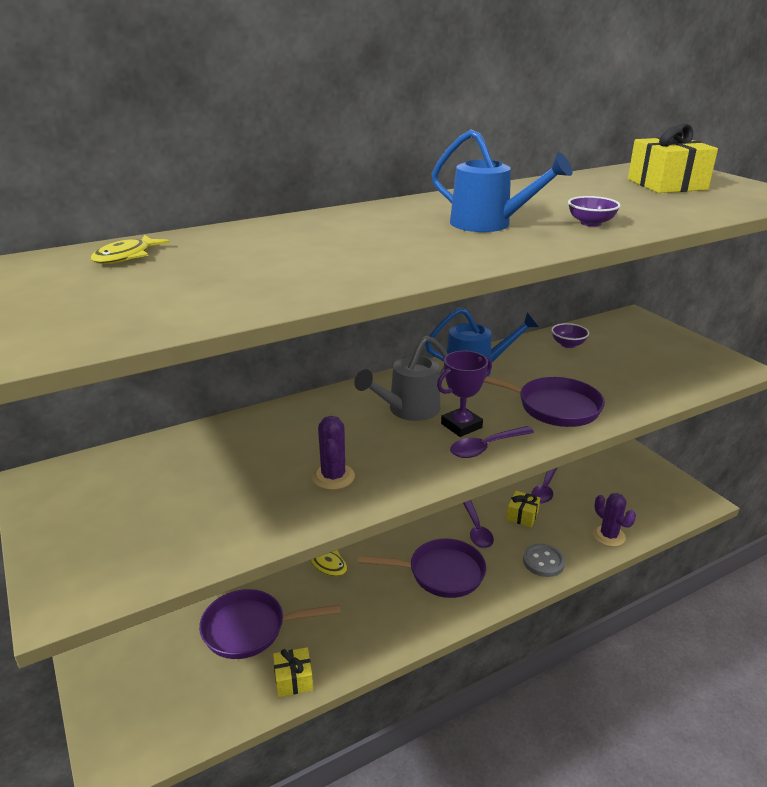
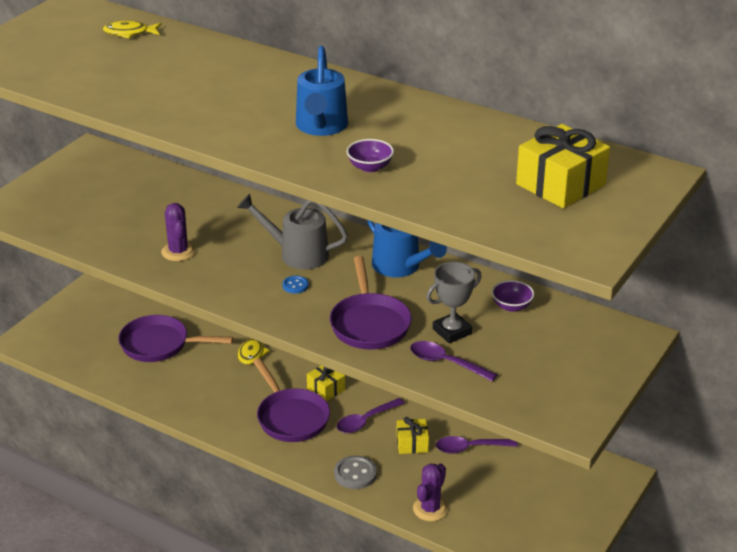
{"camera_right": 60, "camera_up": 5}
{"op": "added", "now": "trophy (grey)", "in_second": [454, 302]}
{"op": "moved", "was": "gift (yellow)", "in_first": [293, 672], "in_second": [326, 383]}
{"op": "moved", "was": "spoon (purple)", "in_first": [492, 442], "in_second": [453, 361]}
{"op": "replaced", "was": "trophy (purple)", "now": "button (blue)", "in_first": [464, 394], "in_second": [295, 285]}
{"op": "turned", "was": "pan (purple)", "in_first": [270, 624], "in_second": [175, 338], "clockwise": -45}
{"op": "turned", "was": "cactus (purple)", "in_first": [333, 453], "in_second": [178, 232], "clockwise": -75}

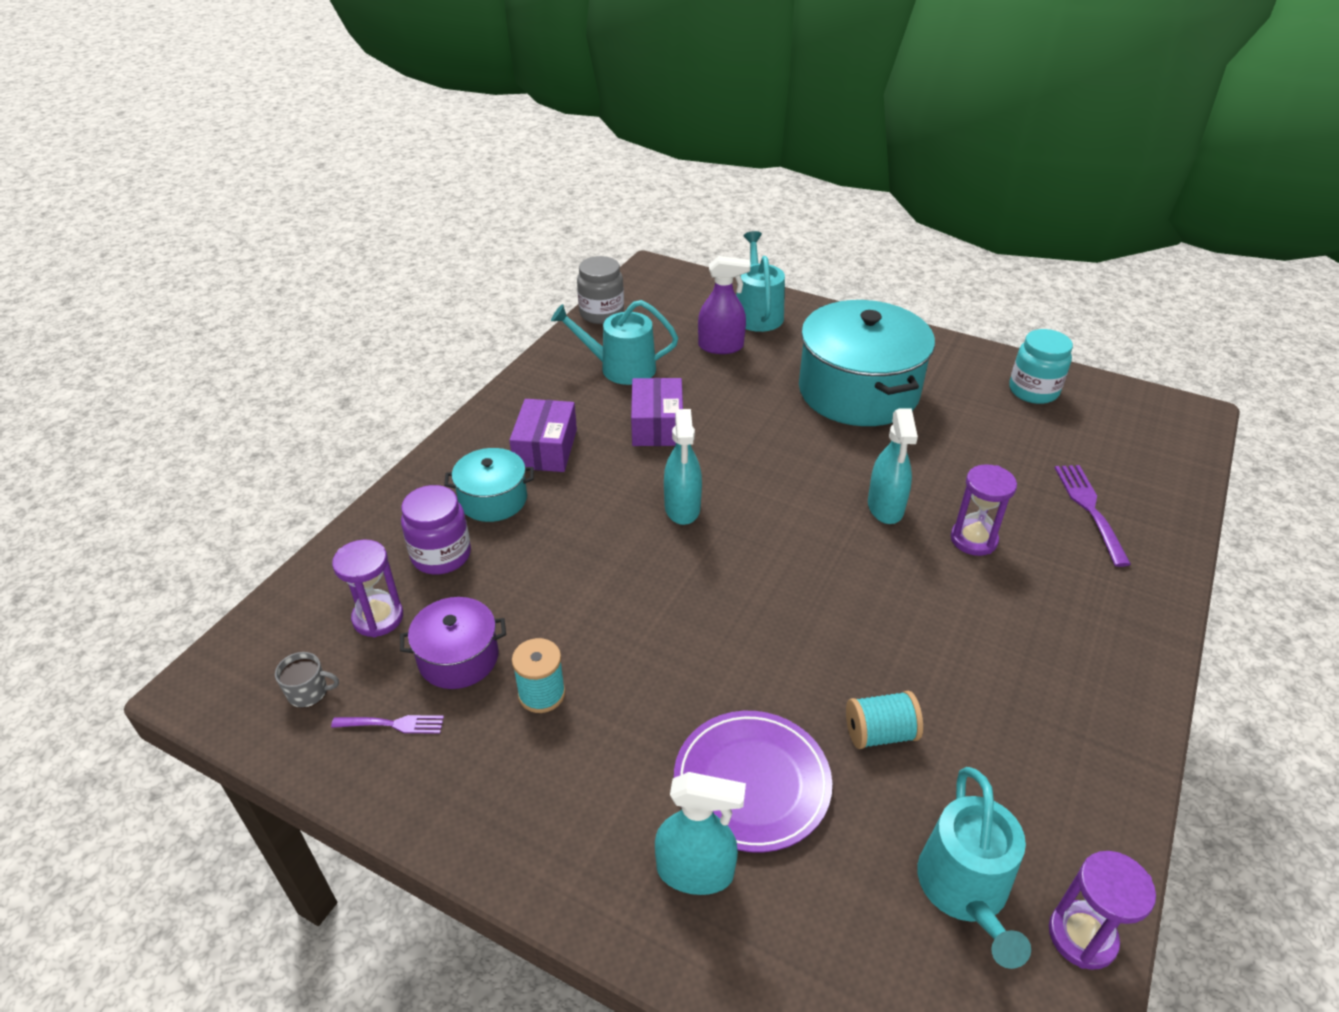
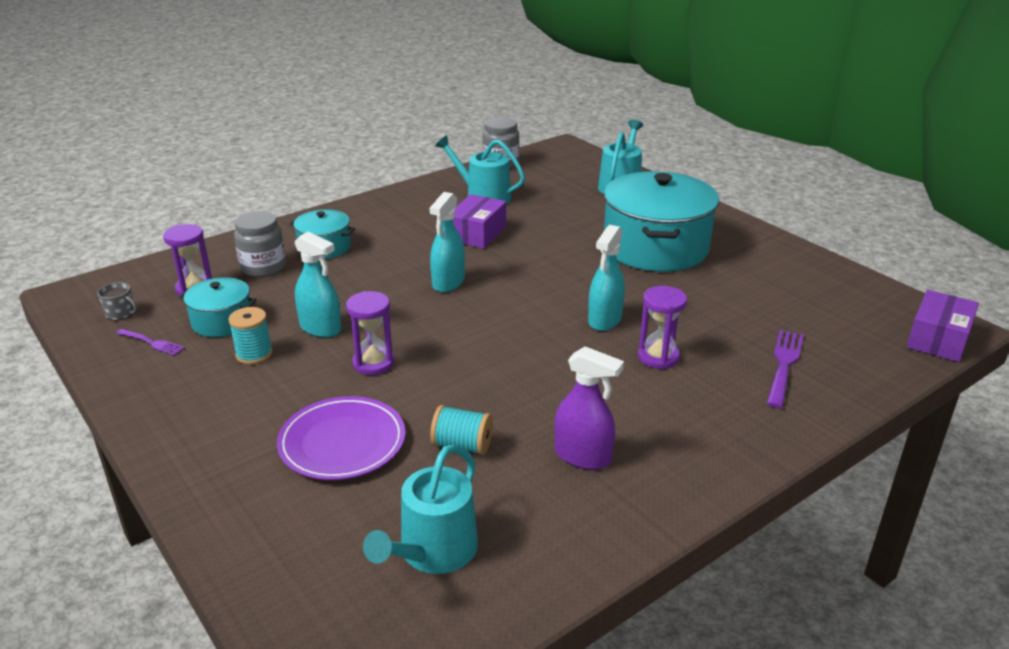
{"camera_right": 25, "camera_up": -10}
{"op": "removed", "was": "jar (turquoise)", "in_first": [1041, 366]}
{"op": "moved", "was": "box (purple)", "in_first": [543, 435], "in_second": [943, 326]}
{"op": "moved", "was": "spray bottle (turquoise)", "in_first": [700, 833], "in_second": [318, 284]}
{"op": "moved", "was": "spray bottle (purple)", "in_first": [724, 305], "in_second": [589, 408]}
{"op": "moved", "was": "hourglass (purple)", "in_first": [1102, 910], "in_second": [370, 333]}
{"op": "recoloured", "was": "pot (purple)", "now": "pot (turquoise)", "in_first": [453, 643], "in_second": [218, 307]}
{"op": "recoloured", "was": "jar (purple)", "now": "jar (grey)", "in_first": [436, 530], "in_second": [260, 244]}

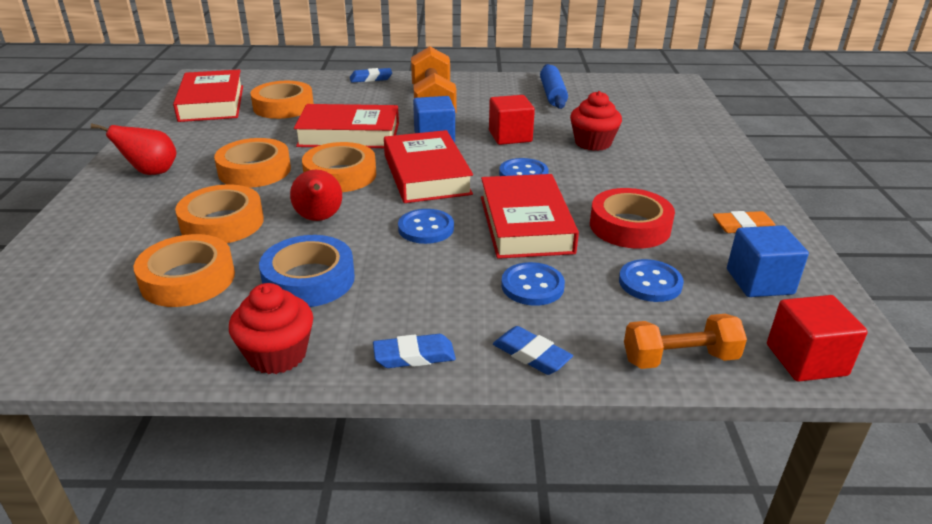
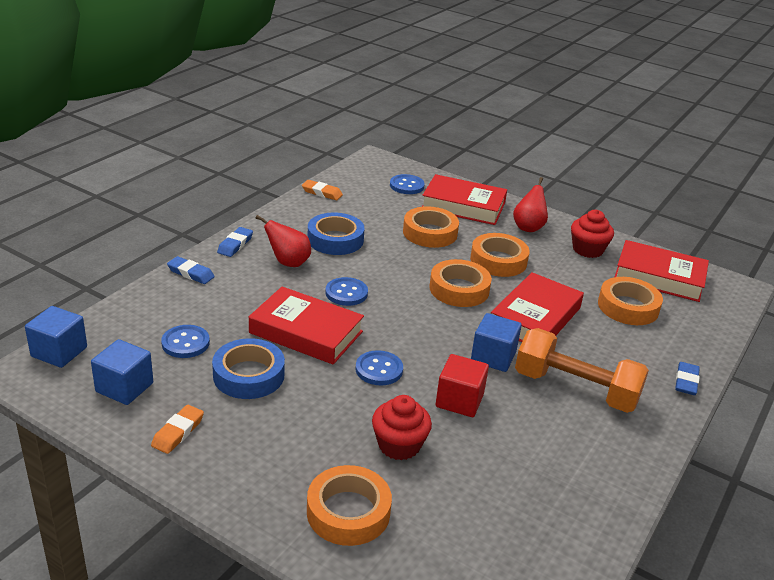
{"camera_right": 120, "camera_up": 0}
{"op": "removed", "was": "rolling pin (blue)", "in_first": [554, 86]}
{"op": "removed", "was": "dumbbell (orange)", "in_first": [685, 341]}
{"op": "added", "now": "eraser (orange)", "in_second": [322, 190]}
{"op": "moved", "was": "tape (orange)", "in_first": [184, 270], "in_second": [349, 505]}
{"op": "moved", "was": "cupcake (red)", "in_first": [271, 328], "in_second": [592, 234]}
{"op": "moved", "was": "pear (red)", "in_first": [316, 195], "in_second": [283, 241]}
{"op": "moved", "was": "book (red)", "in_first": [428, 166], "in_second": [464, 199]}
{"op": "moved", "was": "button (blue)", "in_first": [533, 284], "in_second": [407, 184]}
{"op": "recoloured", "was": "tape (red)", "now": "tape (blue)", "in_first": [632, 218], "in_second": [248, 368]}
{"op": "recoloured", "was": "cube (red)", "now": "cube (blue)", "in_first": [817, 338], "in_second": [56, 337]}
{"op": "turned", "was": "eraser (blue)", "in_first": [533, 350], "in_second": [191, 270], "clockwise": 45}

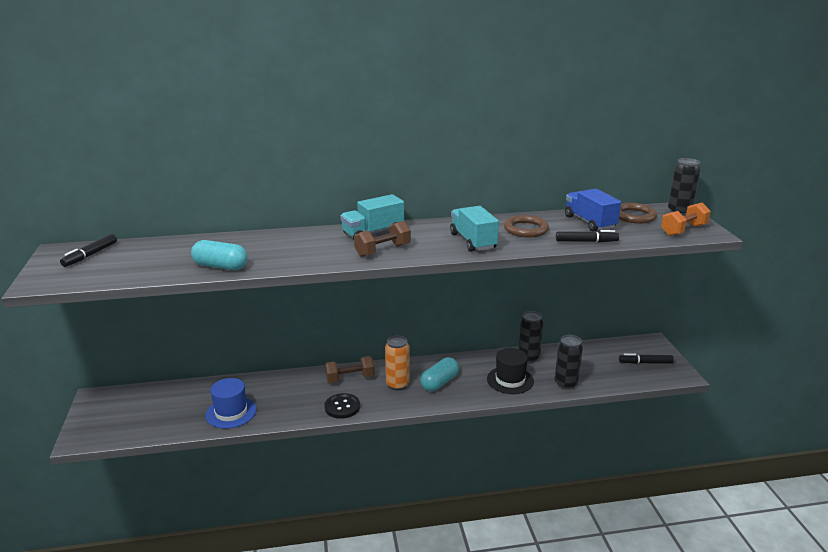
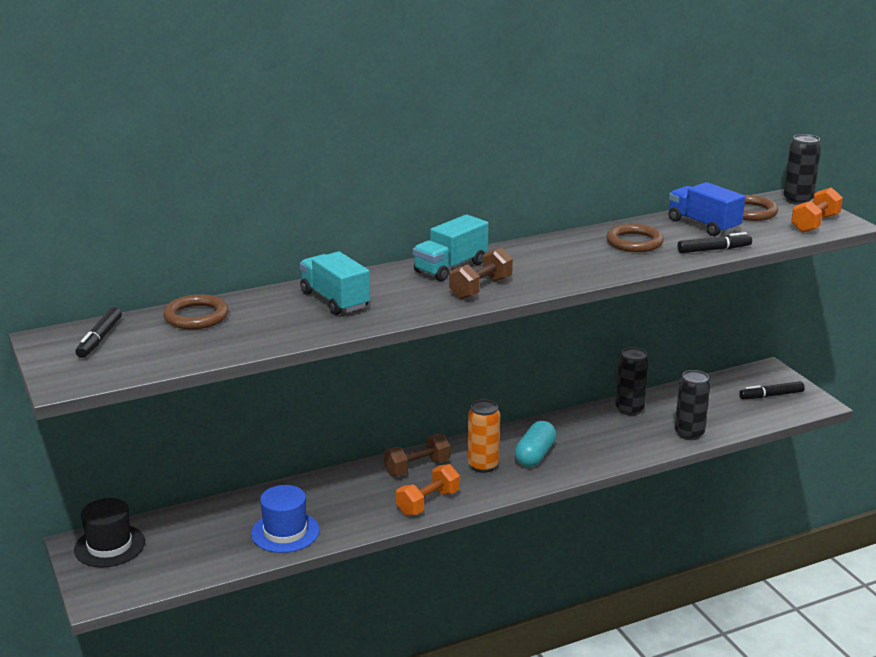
{"camera_right": -15, "camera_up": 0}
{"op": "removed", "was": "capsule (turquoise)", "in_first": [219, 255]}
{"op": "added", "now": "ring (brown)", "in_second": [196, 312]}
{"op": "moved", "was": "truck (turquoise)", "in_first": [474, 229], "in_second": [335, 283]}
{"op": "moved", "was": "hat (black)", "in_first": [510, 371], "in_second": [109, 533]}
{"op": "replaced", "was": "button (black)", "now": "dumbbell (orange)", "in_first": [342, 406], "in_second": [428, 490]}

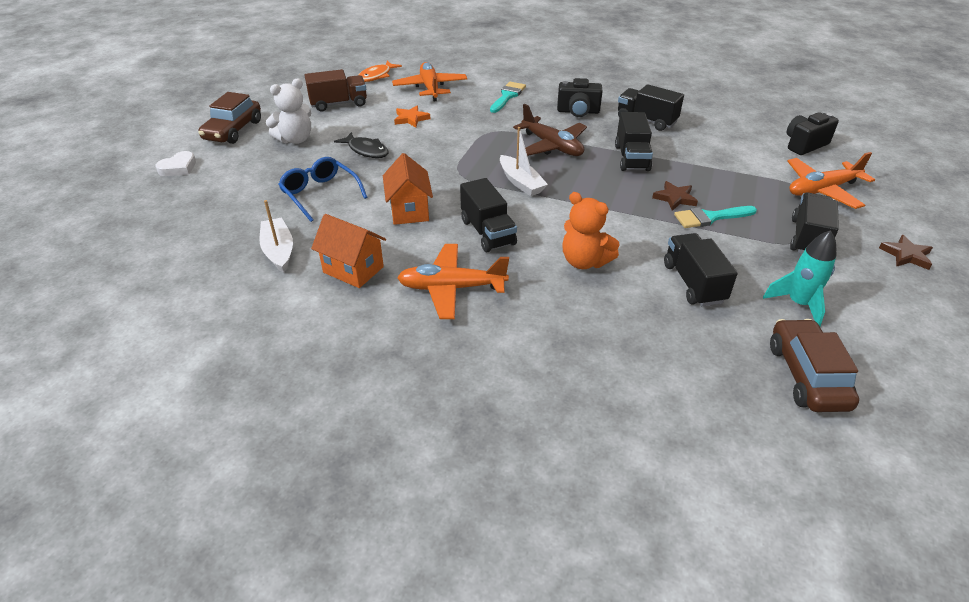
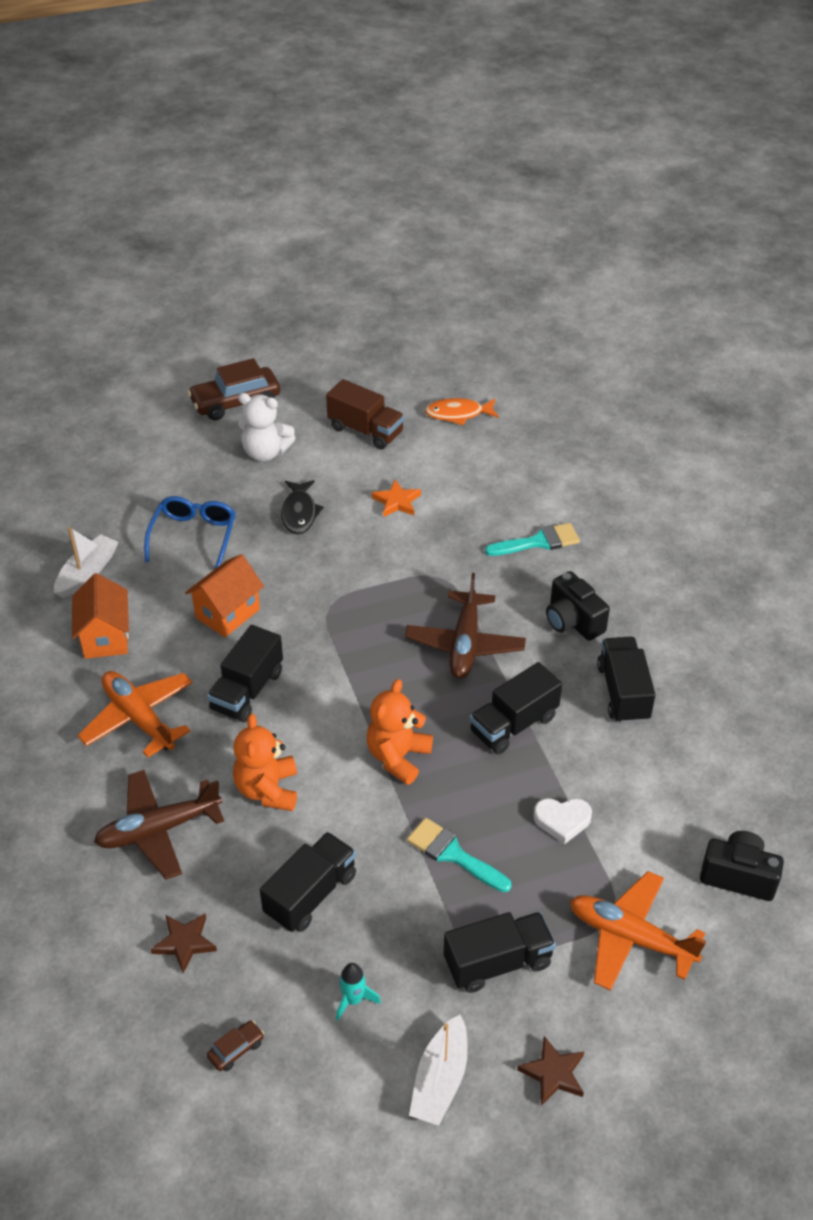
{"camera_right": 50, "camera_up": 5}
{"op": "removed", "was": "plane (orange)", "in_first": [429, 81]}
{"op": "added", "now": "plane (brown)", "in_second": [159, 825]}
{"op": "added", "now": "teddy bear (orange)", "in_second": [400, 732]}
{"op": "moved", "was": "heart (white)", "in_first": [175, 163], "in_second": [562, 821]}
{"op": "moved", "was": "boat (white)", "in_first": [524, 161], "in_second": [438, 1070]}
{"op": "moved", "was": "star (brown)", "in_first": [675, 196], "in_second": [183, 943]}
{"op": "resized", "was": "rocket (turquoise)", "in_first": [799, 278], "in_second": [358, 992], "ratio": 0.63}
{"op": "resized", "was": "car (brown)", "in_first": [814, 365], "in_second": [235, 1045], "ratio": 0.44}

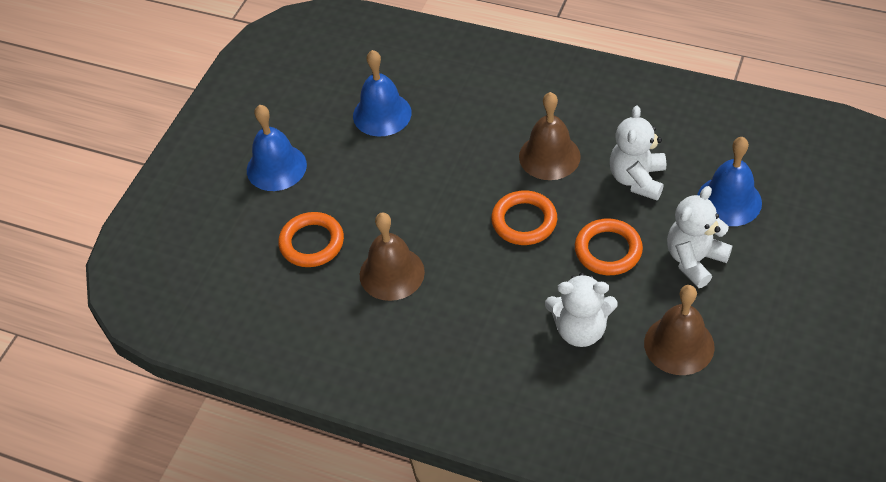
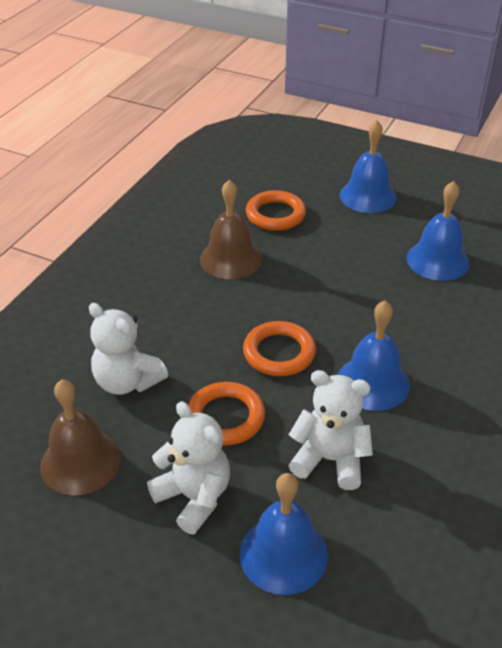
{"camera_right": 90, "camera_up": -10}
{"op": "recoloured", "was": "bell (brown)", "now": "bell (blue)", "in_first": [550, 136], "in_second": [374, 355]}
{"op": "turned", "was": "teddy bear (white)", "in_first": [581, 310], "in_second": [128, 349], "clockwise": -60}

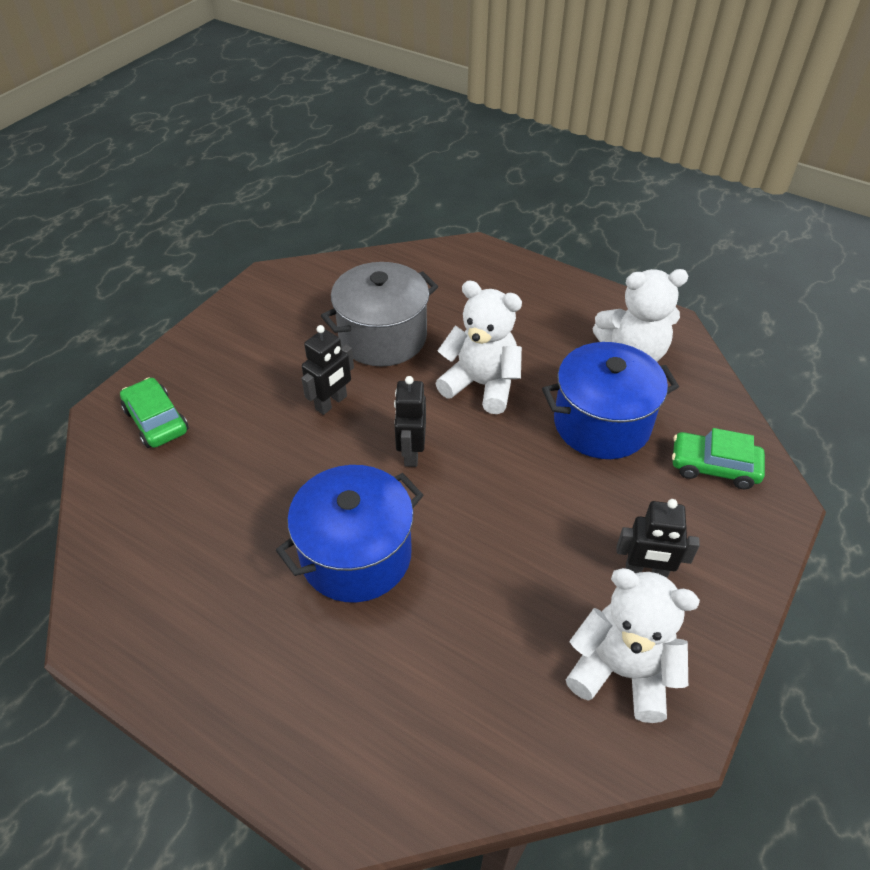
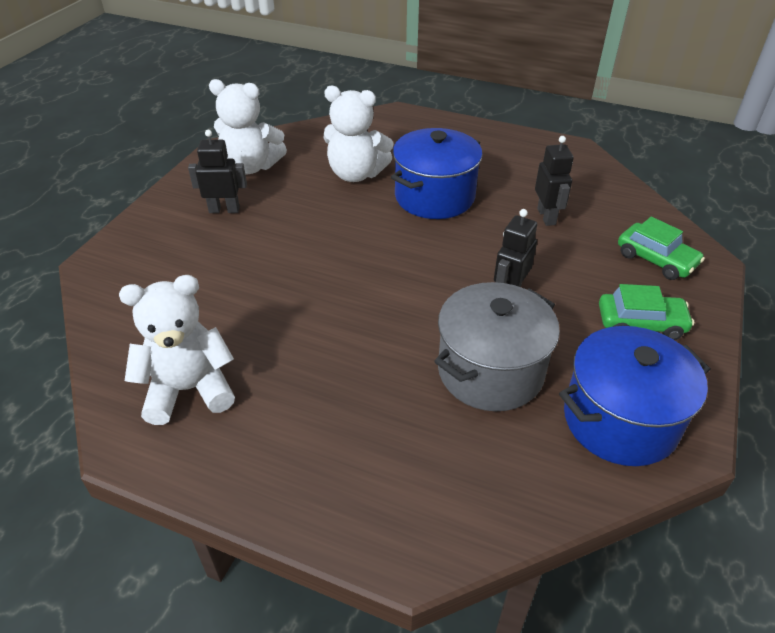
{"camera_right": 170, "camera_up": -5}
{"op": "moved", "was": "robot (black)", "in_first": [410, 421], "in_second": [554, 181]}
{"op": "moved", "was": "teddy bear (white)", "in_first": [479, 347], "in_second": [359, 134]}
{"op": "moved", "was": "pot (blue)", "in_first": [610, 400], "in_second": [635, 396]}
{"op": "moved", "was": "car (green)", "in_first": [718, 458], "in_second": [646, 312]}

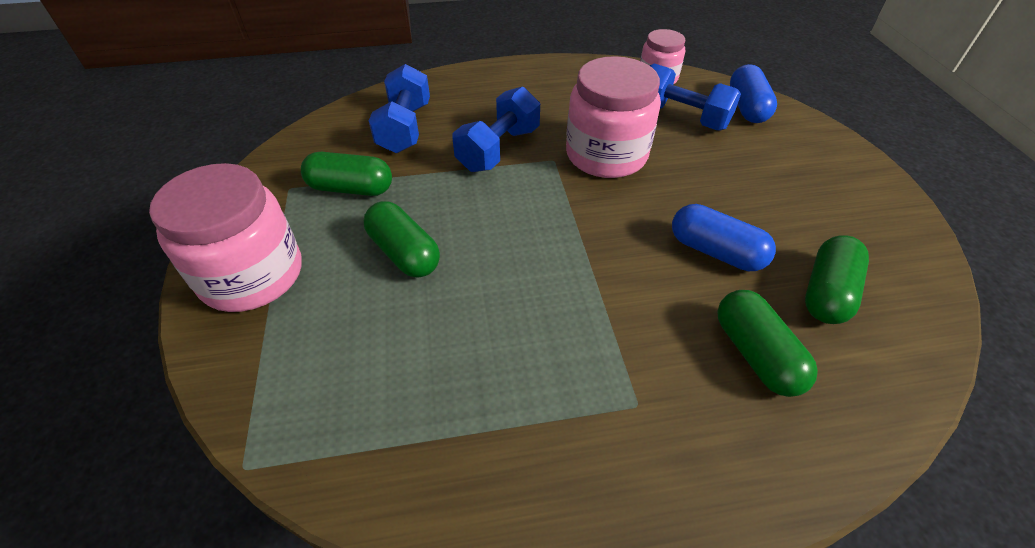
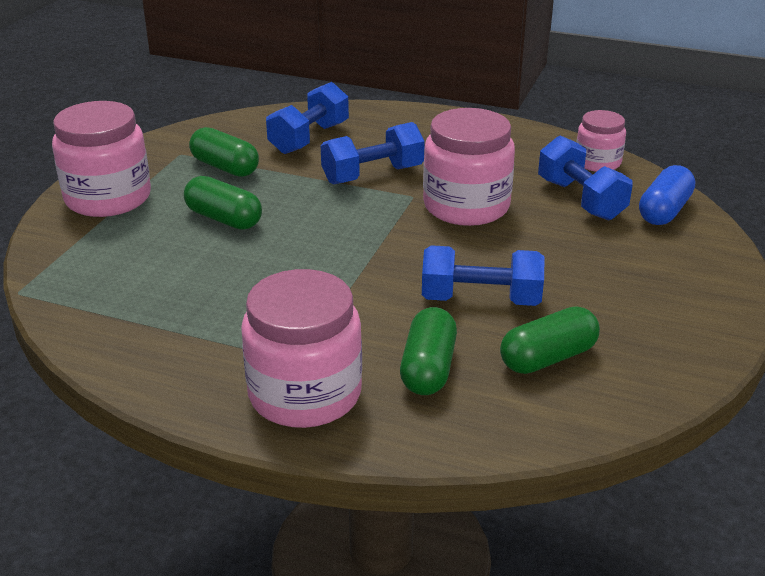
{"camera_right": 30, "camera_up": -15}
{"op": "added", "now": "jar (pink)", "in_second": [301, 348]}
{"op": "replaced", "was": "capsule (blue)", "now": "dumbbell (blue)", "in_first": [724, 237], "in_second": [483, 275]}
{"op": "turned", "was": "capsule (green)", "in_first": [401, 239], "in_second": [223, 202], "clockwise": -45}

